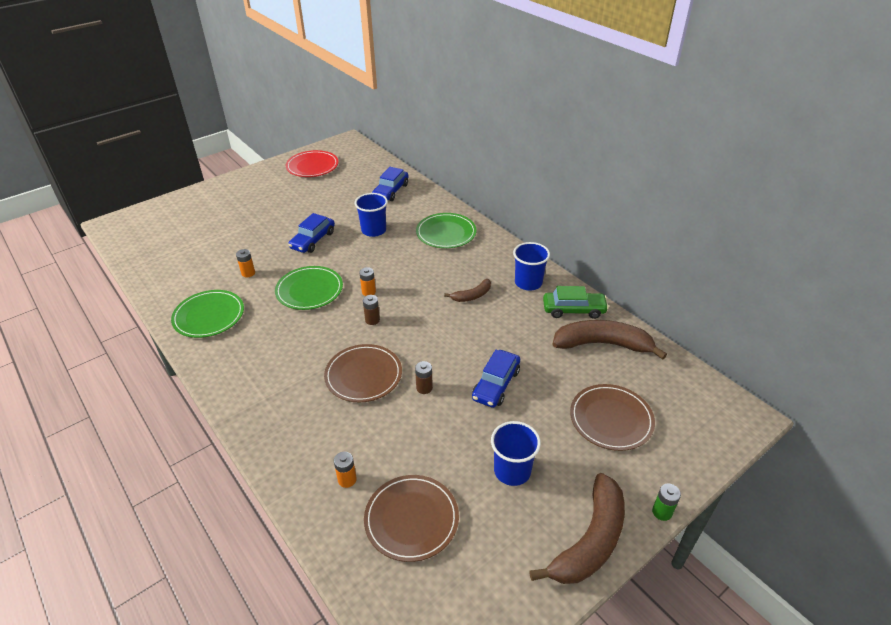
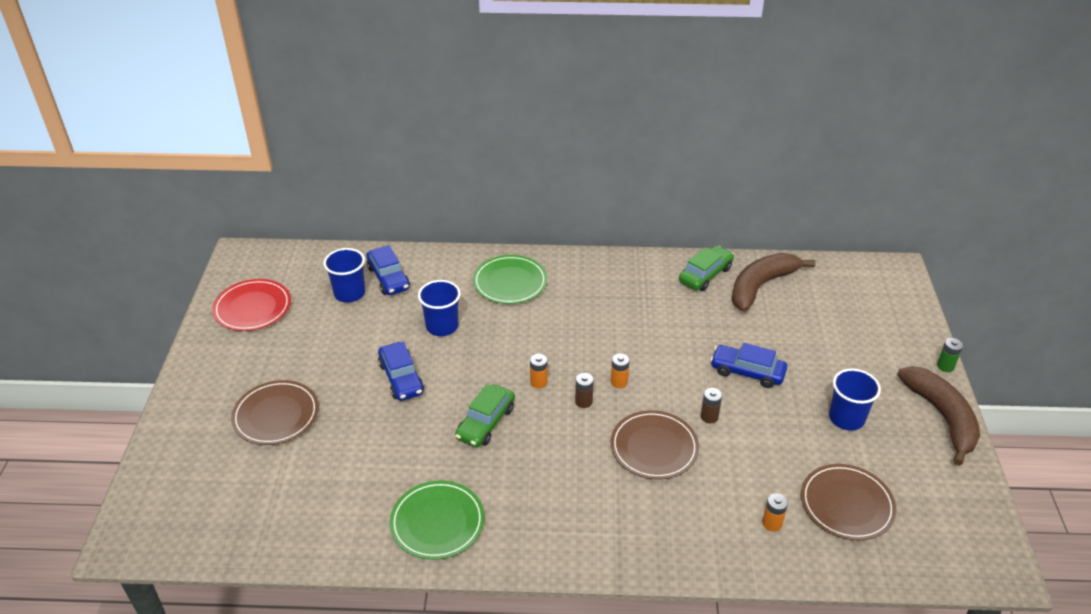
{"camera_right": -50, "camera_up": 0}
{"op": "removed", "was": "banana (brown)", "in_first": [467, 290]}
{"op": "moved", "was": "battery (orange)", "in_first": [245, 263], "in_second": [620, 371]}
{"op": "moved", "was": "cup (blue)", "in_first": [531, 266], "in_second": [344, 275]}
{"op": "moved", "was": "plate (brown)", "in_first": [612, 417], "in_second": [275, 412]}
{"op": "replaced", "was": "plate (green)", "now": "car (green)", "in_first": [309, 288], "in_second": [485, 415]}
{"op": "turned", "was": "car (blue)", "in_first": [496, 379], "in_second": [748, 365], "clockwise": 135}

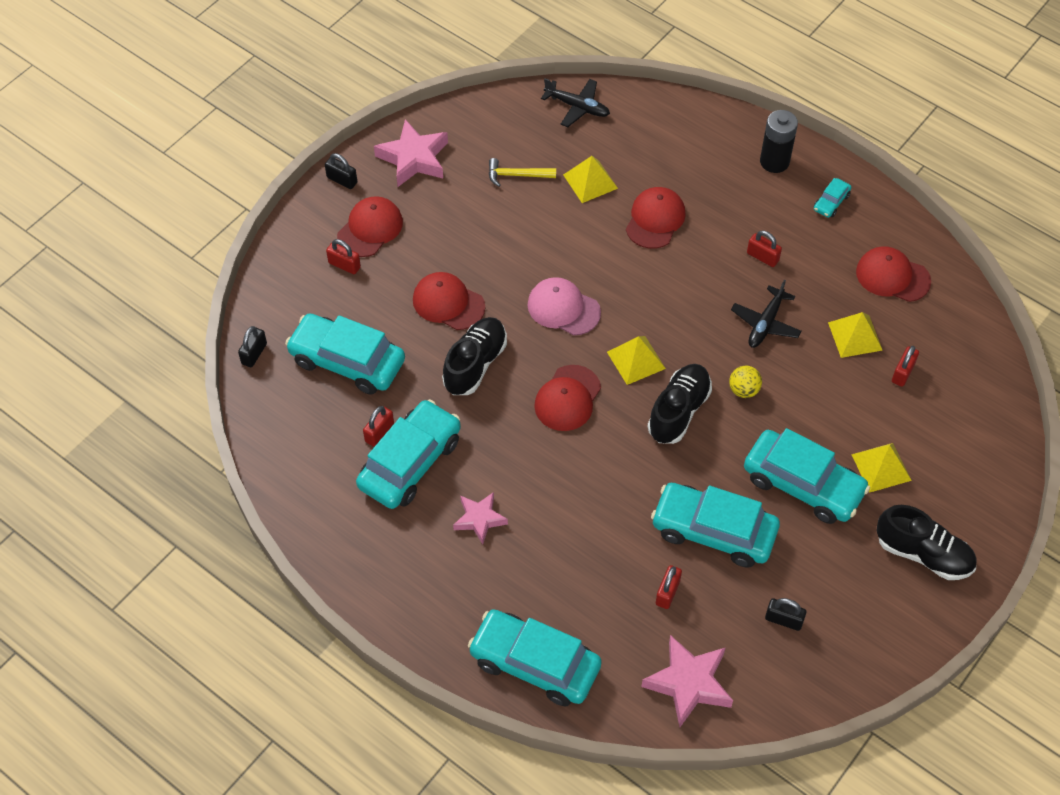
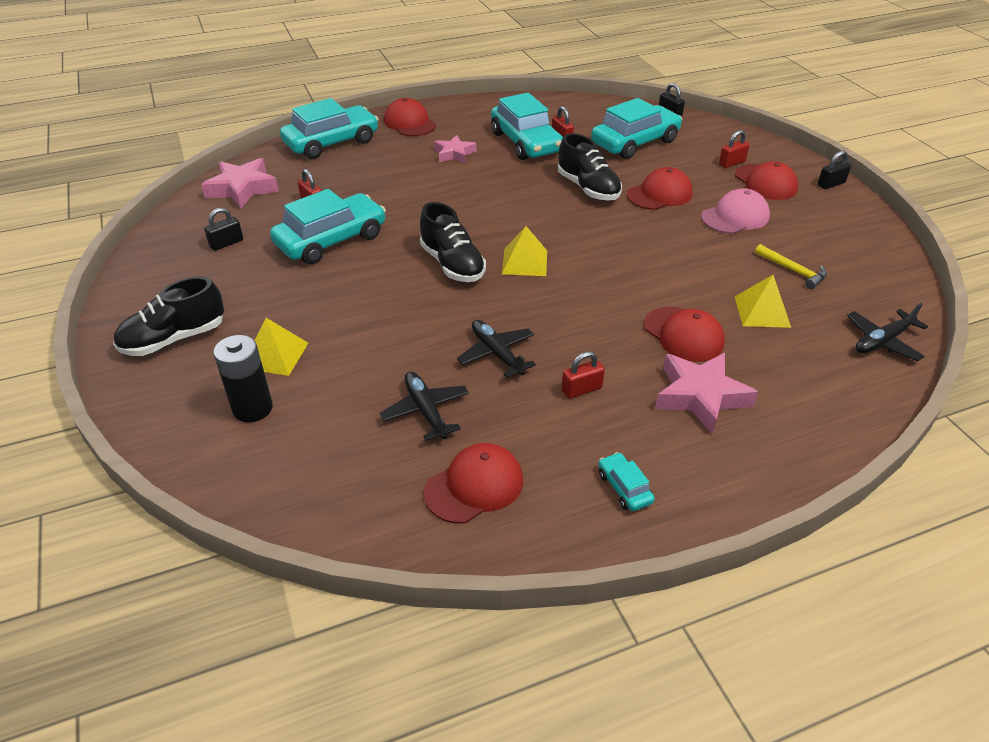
{"camera_right": 120, "camera_up": -15}
{"op": "removed", "was": "ball (yellow)", "in_first": [745, 382]}
{"op": "removed", "was": "car (turquoise)", "in_first": [807, 476]}
{"op": "removed", "was": "padlock (red)", "in_first": [905, 366]}
{"op": "moved", "was": "star (pink)", "in_first": [411, 153], "in_second": [706, 394]}
{"op": "moved", "was": "cap (pink)", "in_first": [564, 306], "in_second": [735, 211]}
{"op": "moved", "was": "cap (red)", "in_first": [567, 398], "in_second": [410, 117]}
{"op": "moved", "was": "battery (black)", "in_first": [779, 141], "in_second": [243, 379]}
{"op": "replaced", "was": "pyramid (yellow)", "now": "plane (black)", "in_first": [855, 335], "in_second": [424, 406]}
{"op": "turned", "was": "hammer (yellow)", "in_first": [522, 172], "in_second": [791, 266], "clockwise": 105}

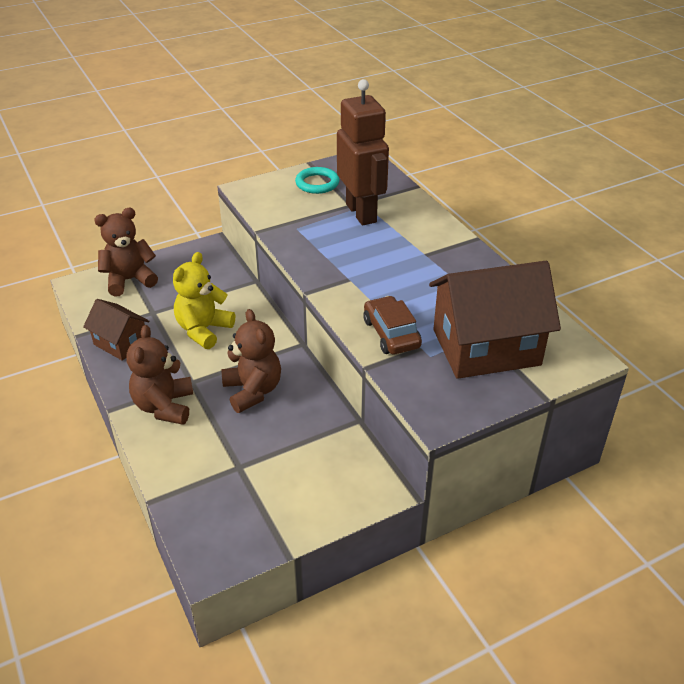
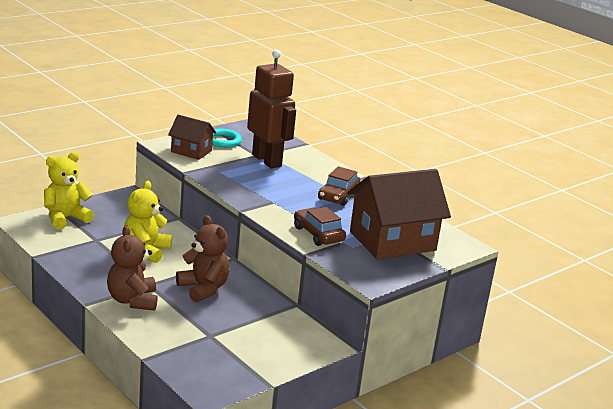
{"camera_right": -15, "camera_up": -15}
{"op": "added", "now": "car (brown)", "in_second": [339, 186]}
{"op": "moved", "was": "house (brown)", "in_first": [116, 330], "in_second": [192, 137]}
{"op": "recoloured", "was": "teddy bear (brown)", "now": "teddy bear (yellow)", "in_first": [126, 252], "in_second": [69, 190]}

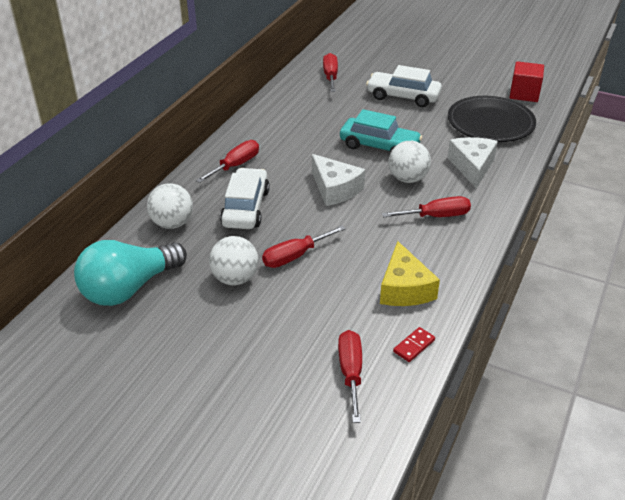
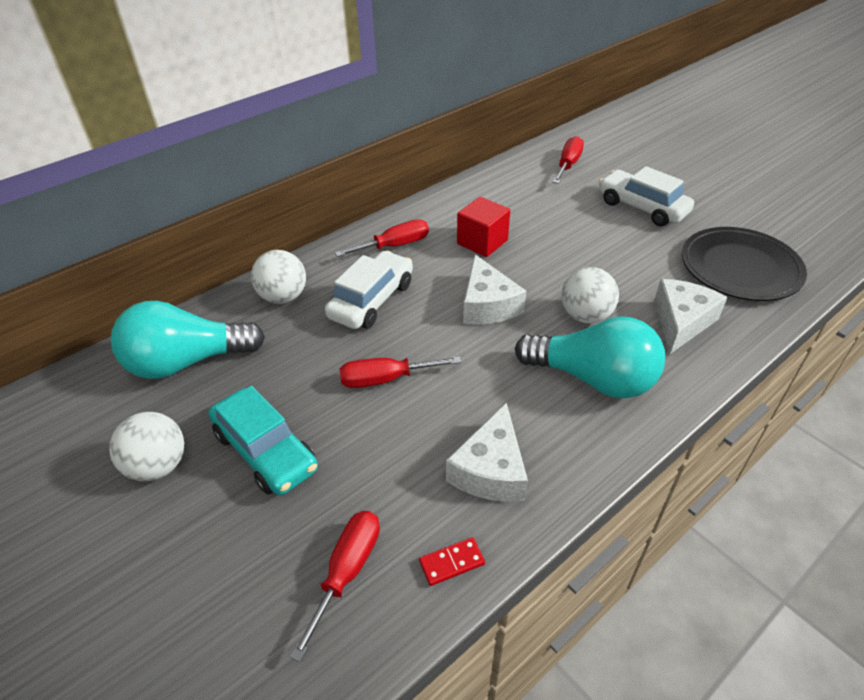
{"camera_right": 25, "camera_up": 5}
{"op": "moved", "was": "ball (white)", "in_first": [234, 260], "in_second": [146, 446]}
{"op": "moved", "was": "car (turquoise)", "in_first": [381, 131], "in_second": [263, 440]}
{"op": "moved", "was": "cube (red)", "in_first": [527, 81], "in_second": [483, 227]}
{"op": "replaced", "was": "screwdriver (red)", "now": "light bulb (turquoise)", "in_first": [426, 206], "in_second": [590, 357]}
{"op": "recoloured", "was": "cheese (yellow)", "now": "cheese (white)", "in_first": [410, 273], "in_second": [487, 452]}

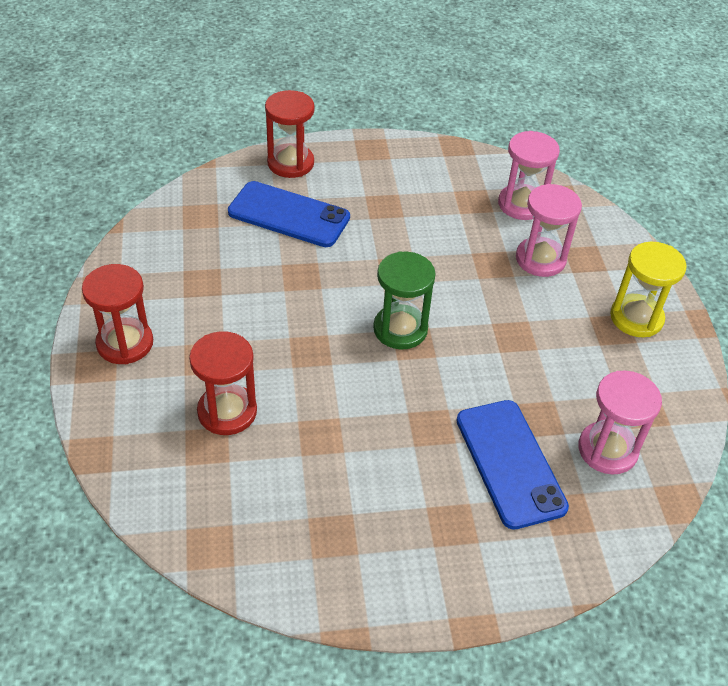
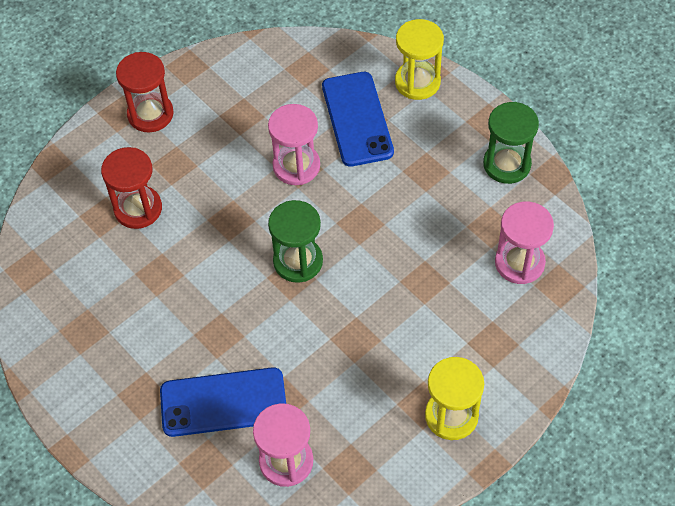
{"camera_right": 60, "camera_up": 10}
{"op": "added", "now": "hourglass (green)", "in_second": [511, 143]}
{"op": "moved", "was": "hourglass (pink)", "in_first": [549, 230], "in_second": [294, 144]}
{"op": "recoloured", "was": "hourglass (red)", "now": "hourglass (yellow)", "in_first": [289, 134], "in_second": [419, 59]}
{"op": "turned", "was": "phone (blue)", "in_first": [512, 465], "in_second": [223, 402], "clockwise": 45}

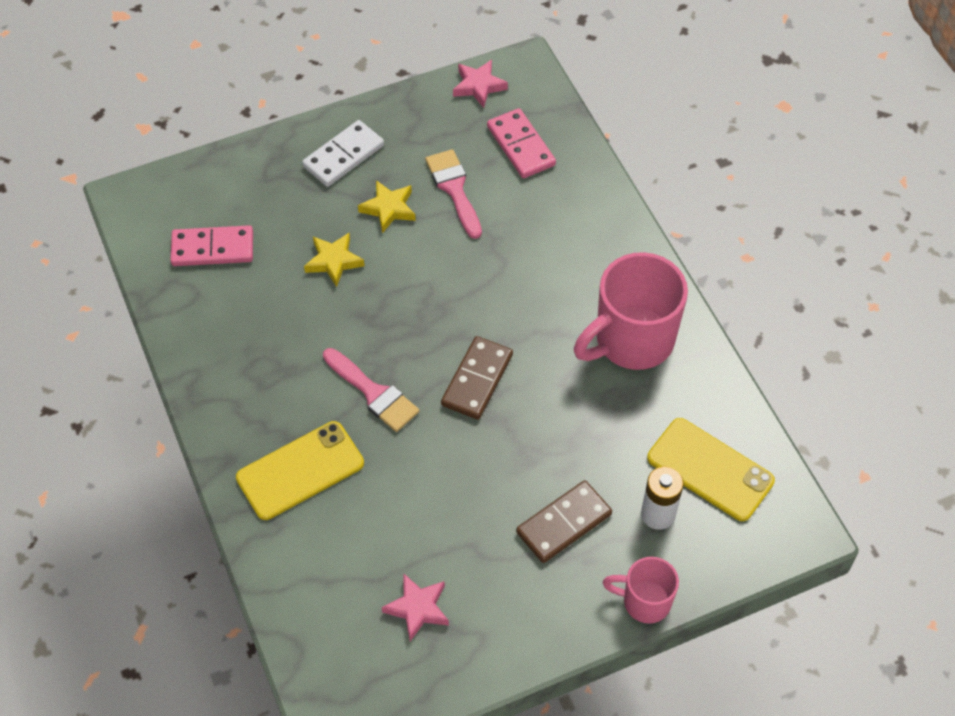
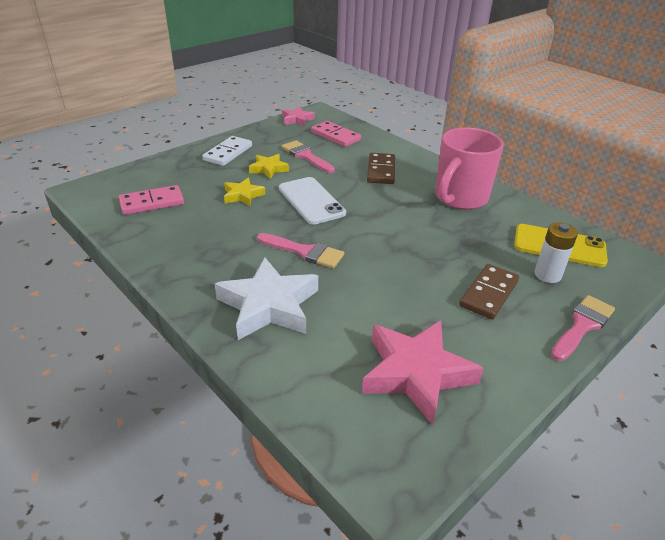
{"camera_right": -20, "camera_up": -20}
{"op": "added", "now": "phone (white)", "in_second": [312, 201]}
{"op": "moved", "was": "domino (brown)", "in_first": [477, 378], "in_second": [381, 168]}
{"op": "replaced", "was": "phone (yellow)", "now": "star (white)", "in_first": [300, 470], "in_second": [266, 299]}
{"op": "replaced", "was": "mug (pink)", "now": "brush (pink)", "in_first": [641, 590], "in_second": [583, 328]}
{"op": "resized", "was": "star (pink)", "in_first": [415, 607], "in_second": [423, 372], "ratio": 1.89}

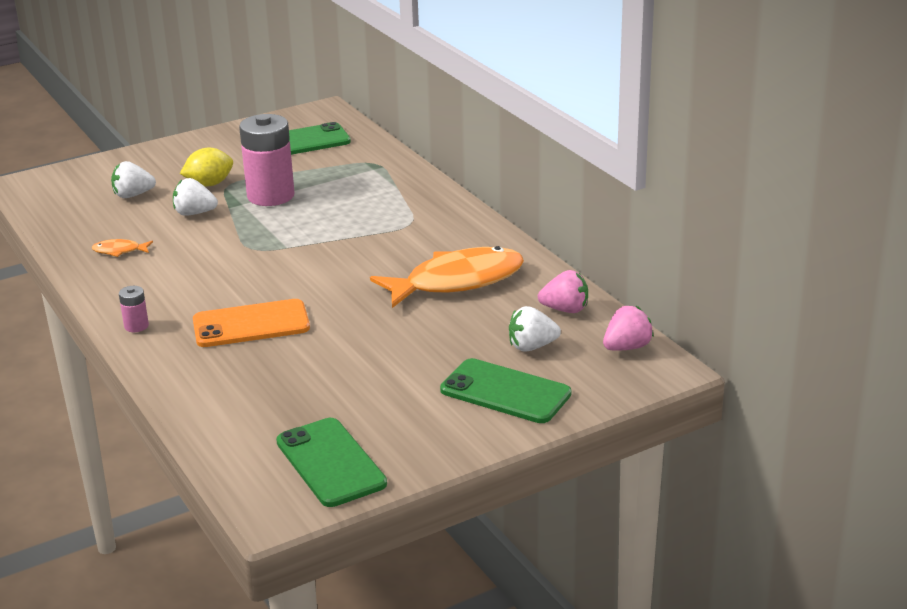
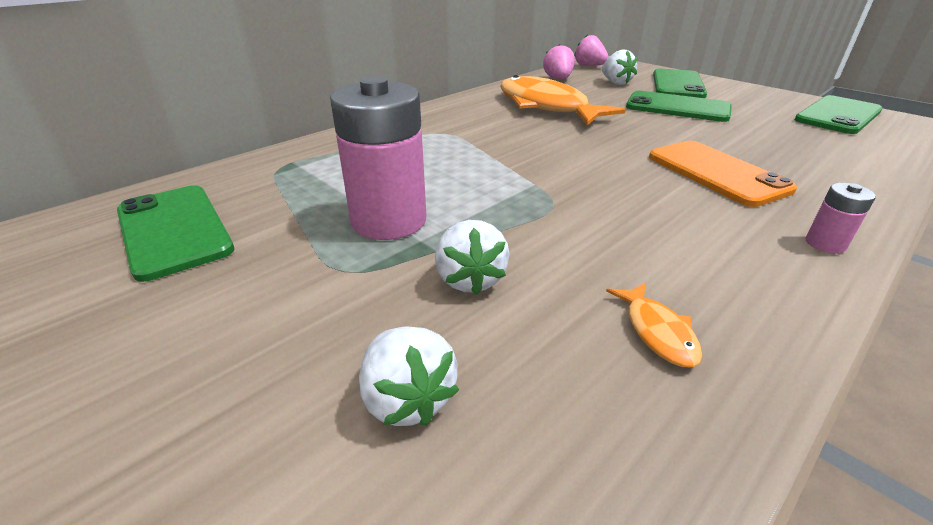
{"camera_right": -105, "camera_up": 5}
{"op": "removed", "was": "lemon (yellow)", "in_first": [206, 167]}
{"op": "added", "now": "phone (green)", "in_second": [679, 106]}

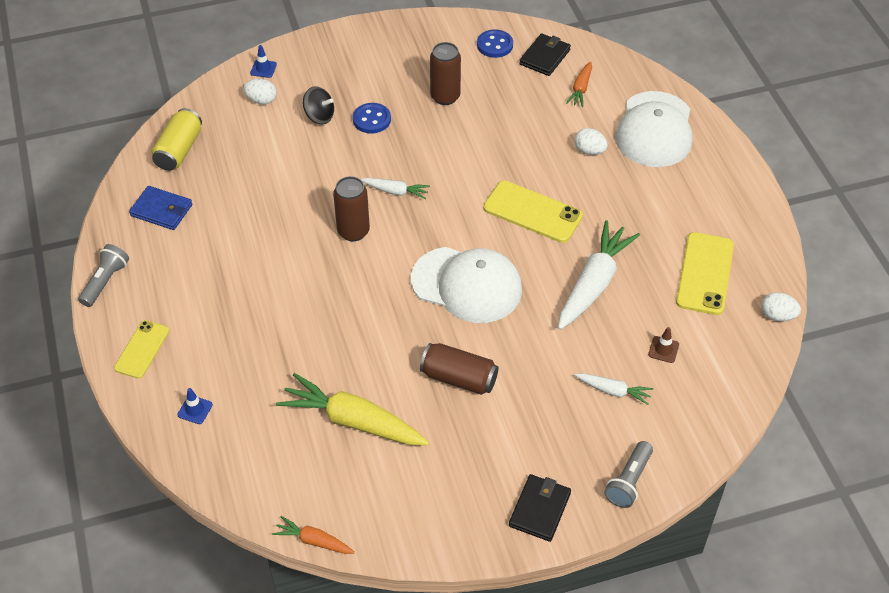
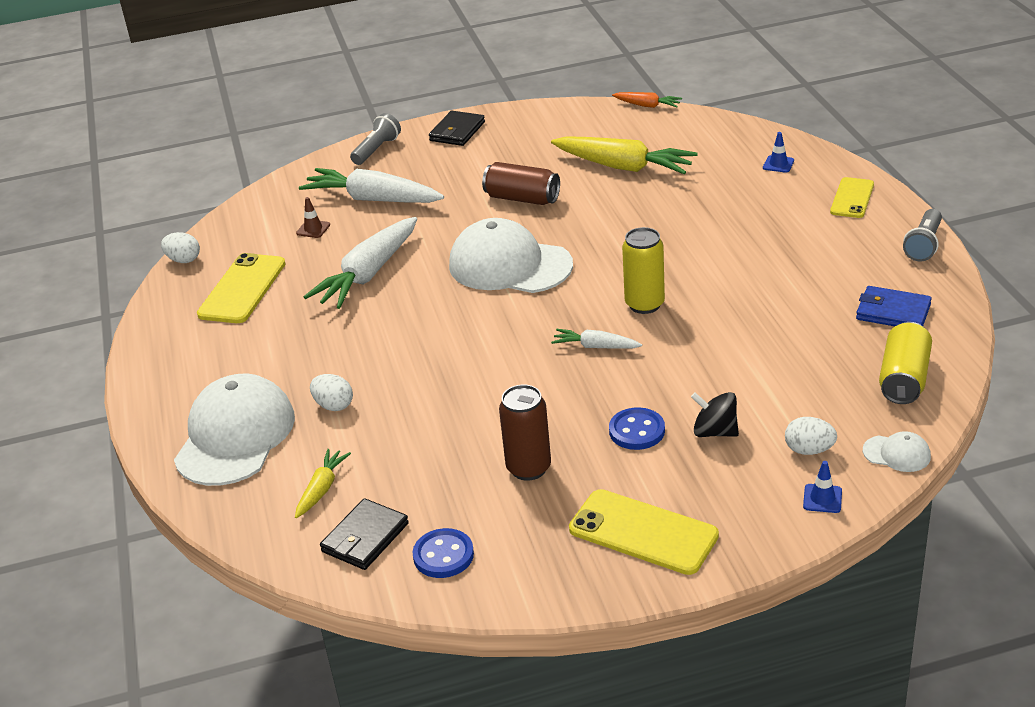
{"camera_right": -175, "camera_up": -15}
{"op": "added", "now": "cap (white)", "in_second": [897, 451]}
{"op": "moved", "was": "phone (yellow)", "in_first": [533, 211], "in_second": [644, 532]}
{"op": "recoloured", "was": "can (brown)", "now": "can (yellow)", "in_first": [351, 208], "in_second": [643, 270]}
{"op": "recoloured", "was": "carrot (orange)", "now": "carrot (yellow)", "in_first": [579, 84], "in_second": [323, 483]}
{"op": "resized", "was": "carrot (white)", "in_first": [614, 389], "in_second": [371, 185], "ratio": 1.98}

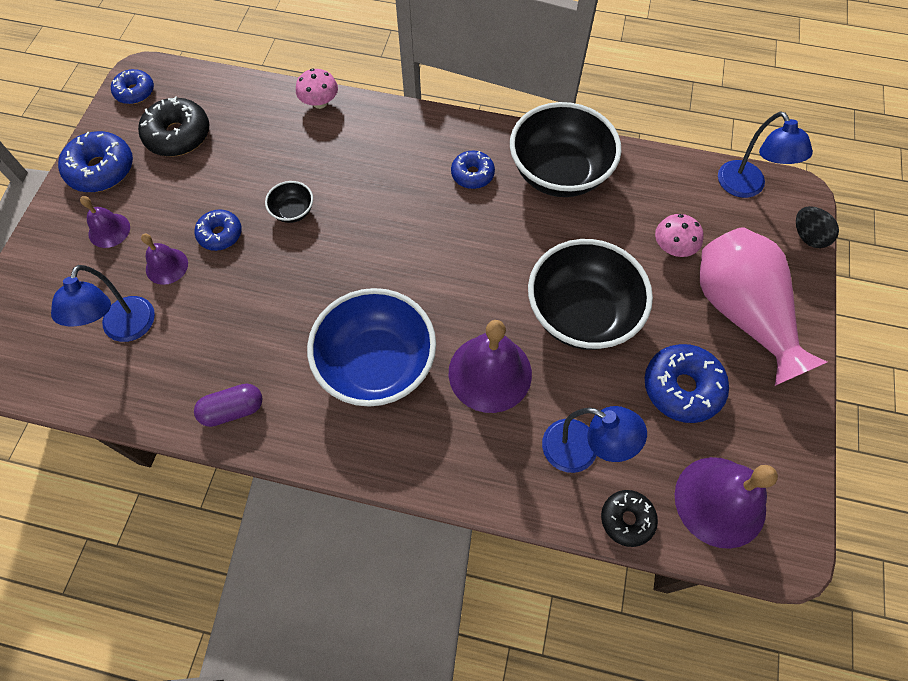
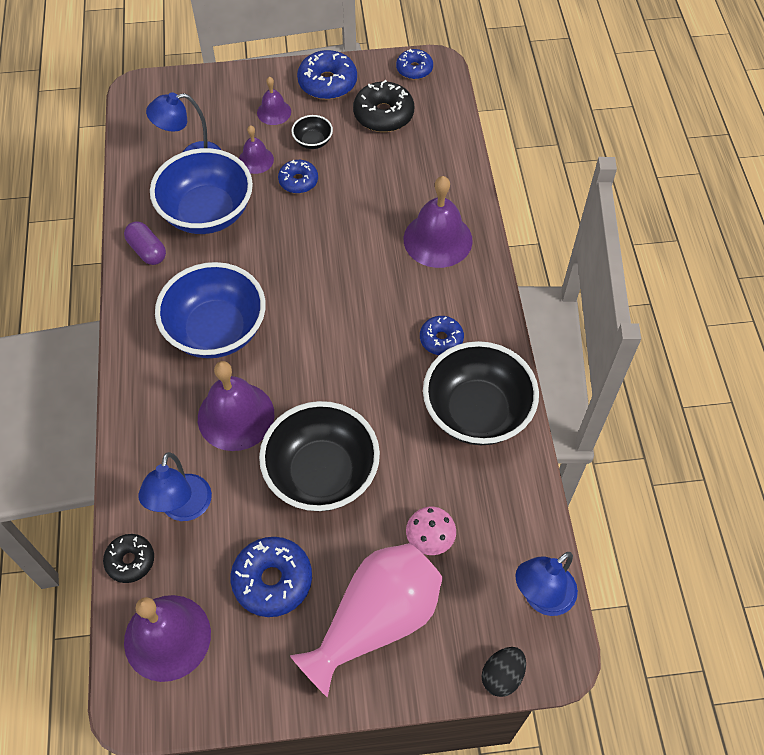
{"camera_right": 70, "camera_up": -5}
{"op": "removed", "was": "mushroom (pink)", "in_first": [317, 89]}
{"op": "added", "now": "bowl (blue)", "in_second": [201, 191]}
{"op": "added", "now": "bell (purple)", "in_second": [438, 222]}
{"op": "moved", "was": "bowl (black)", "in_first": [289, 202], "in_second": [312, 132]}

